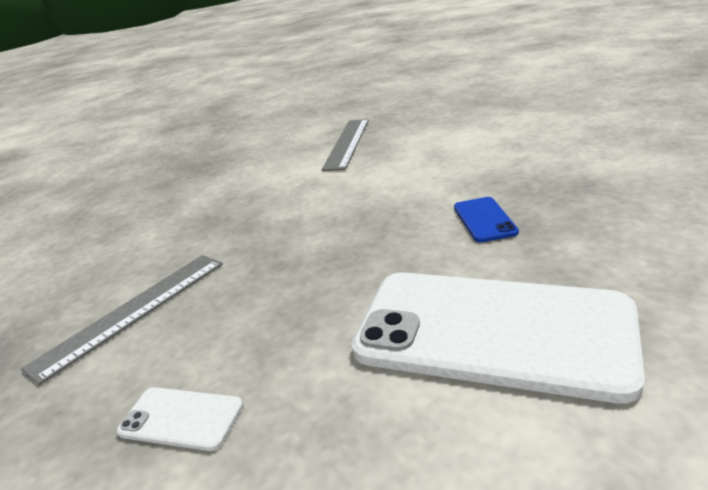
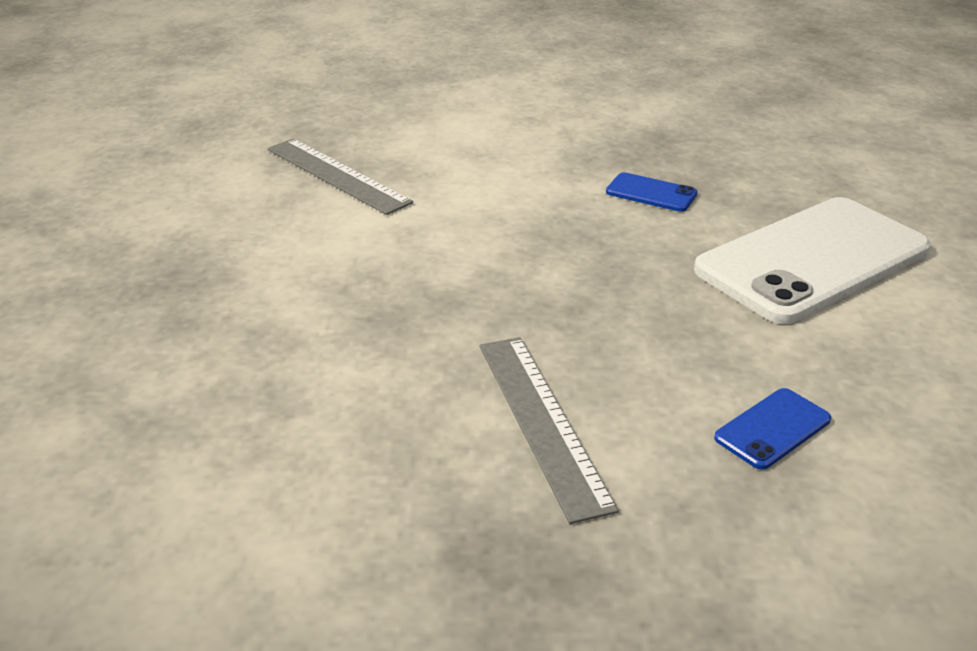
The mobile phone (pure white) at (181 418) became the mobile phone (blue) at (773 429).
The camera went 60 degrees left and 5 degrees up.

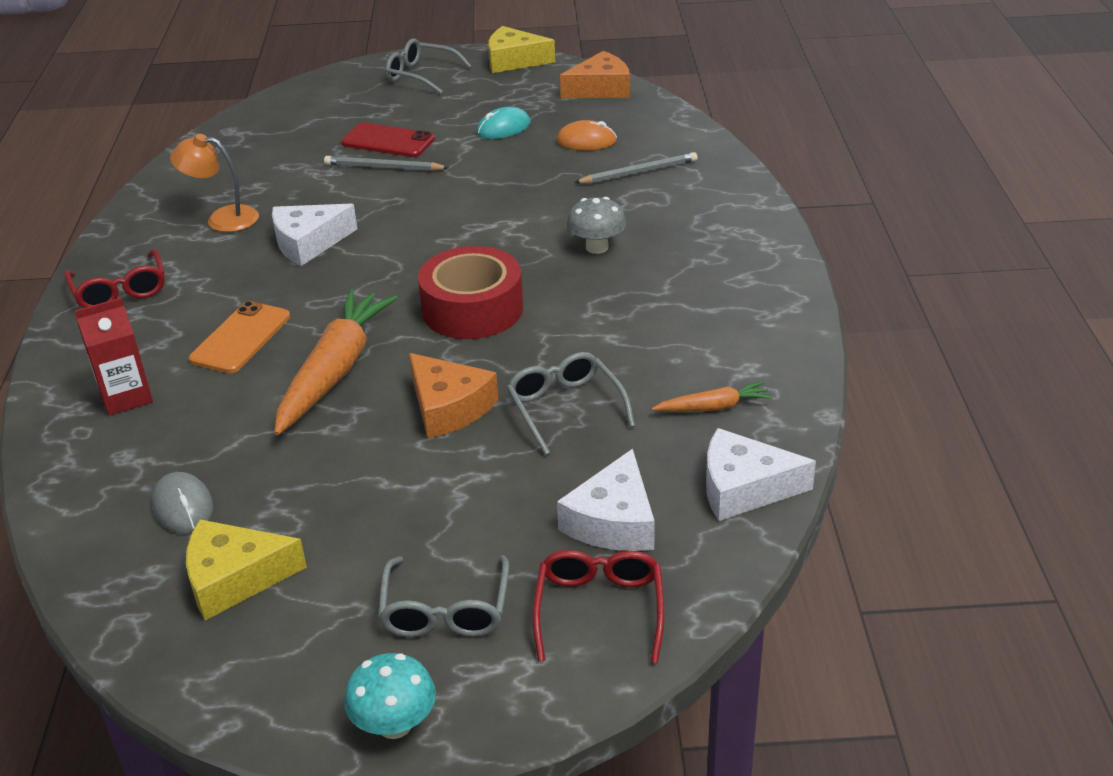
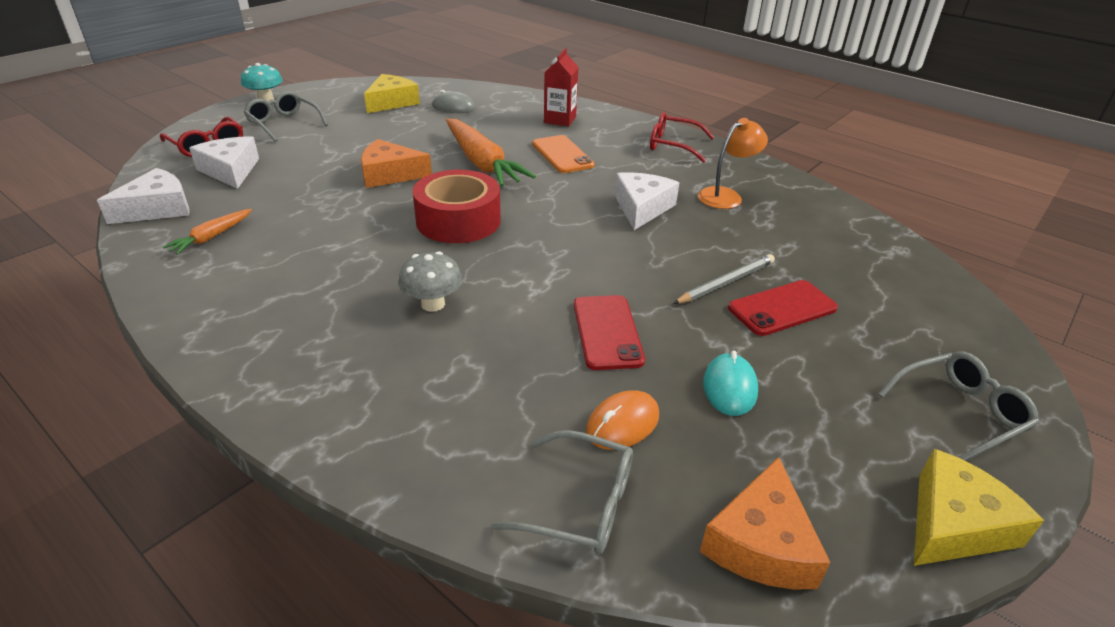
The lead pencil (ash-grey) at (638 172) disappeared.
The mobile phone (scarlet) at (607 332) appeared.
The spectacles (ash-grey) moved from (565 408) to (580 504).
The camera went 130 degrees right and 0 degrees up.

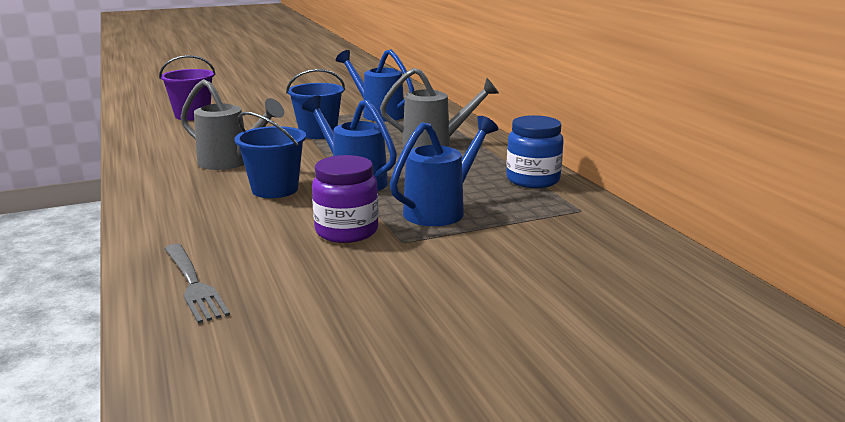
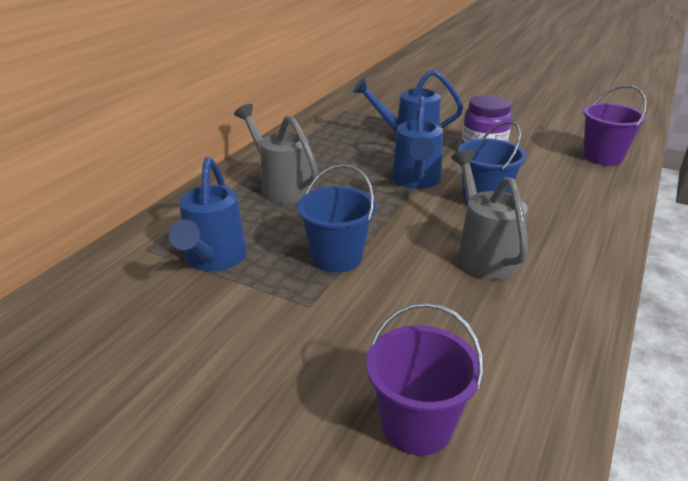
The jar (blue) at (533 180) disappeared.
The table fork (ash-grey) at (193 284) was replaced by the sand bucket (purple) at (603 157).
The camera went 130 degrees left and 10 degrees up.

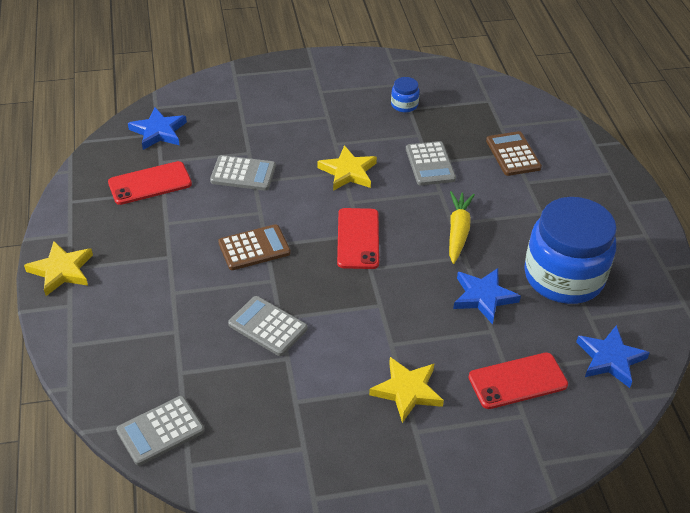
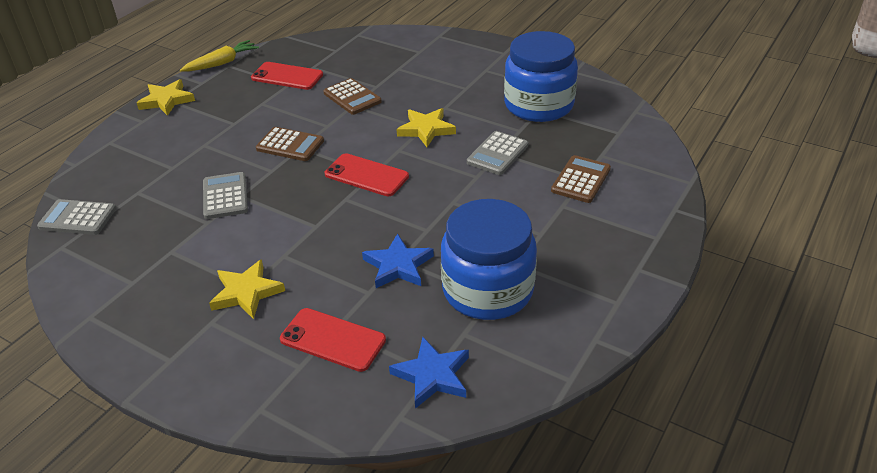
The star (blue) at (158 132) disappeared.
The carrot (golden) moved from (458 231) to (222 63).
The calculator (ash-grey) at (243 174) became the calculator (brown) at (352 97).
The mobile phone (scarlet) at (358 238) turned 75 degrees clockwise.
The jar (blue) at (404 105) changed to 2.50 times the size.
The camera went 45 degrees right and 5 degrees down.

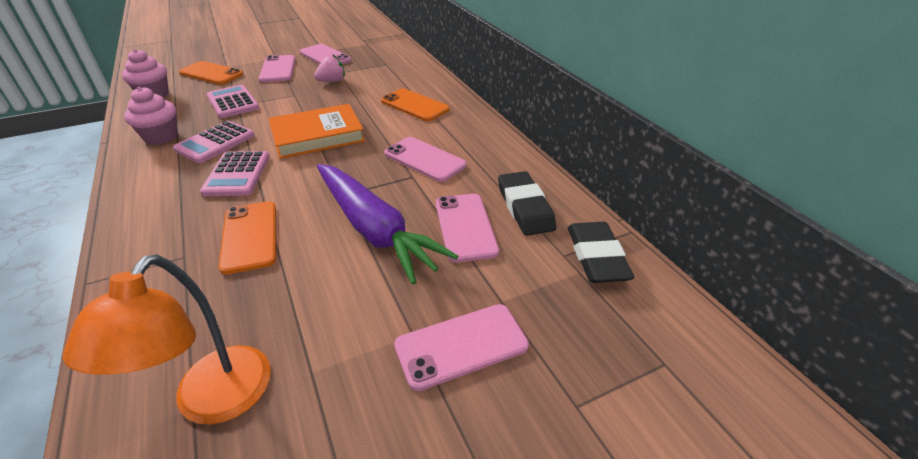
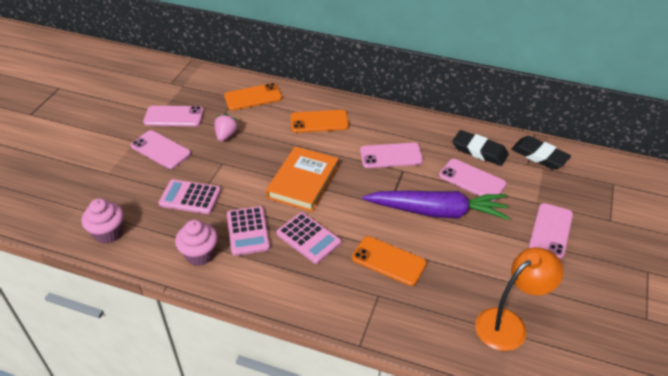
The mobile phone (orange) moved from (211 73) to (253 97).
The lamp (orange) at (213 402) turned 90 degrees counterclockwise.
The camera went 45 degrees left and 5 degrees up.

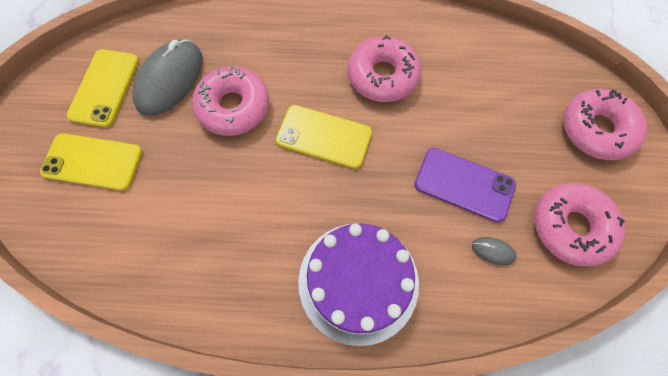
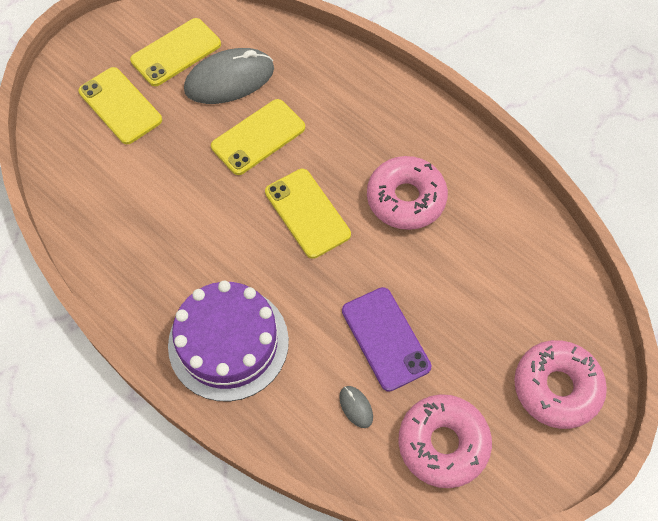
The doughnut (pink) at (233 107) was replaced by the mobile phone (golden) at (258 137).
The camera went 40 degrees right and 5 degrees down.

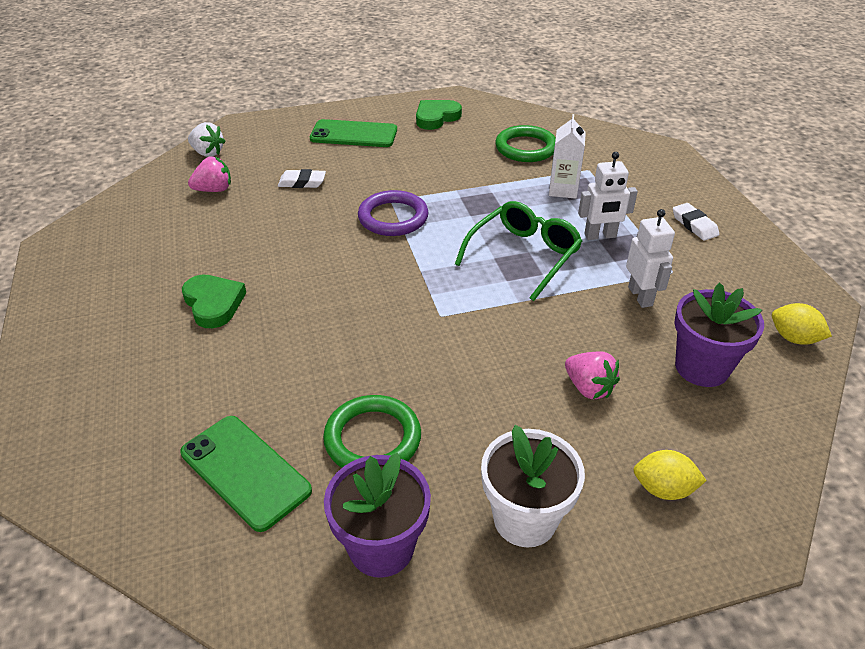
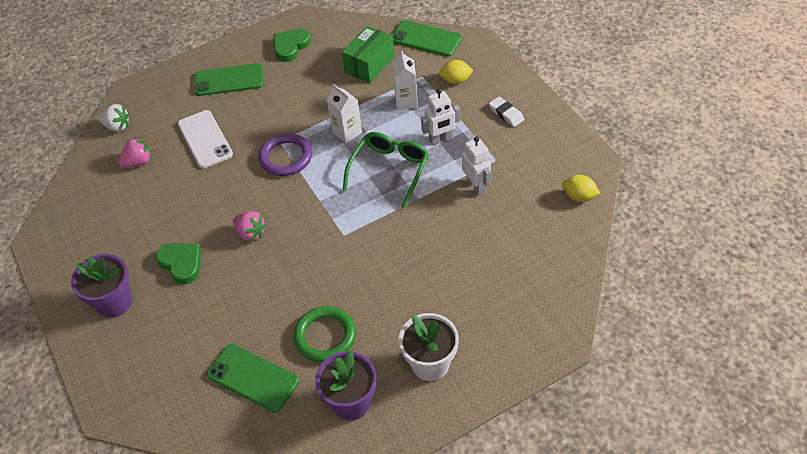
The juice carton (pure white) at (347 132) appeared.
The mobile phone (leaf-green) at (426 39) appeared.
The berry (pink) moved from (588 388) to (250 233).
The citrus fruit (golden) moved from (663 489) to (455 80).
The plant pot (purple) moved from (701 367) to (114 302).
The eraser (pure white) at (302 182) was replaced by the mobile phone (pure white) at (205 139).
The hoop (leaf-green) at (526 148) was replaced by the box (leaf-green) at (369 64).
The camera went 10 degrees left and 10 degrees up.

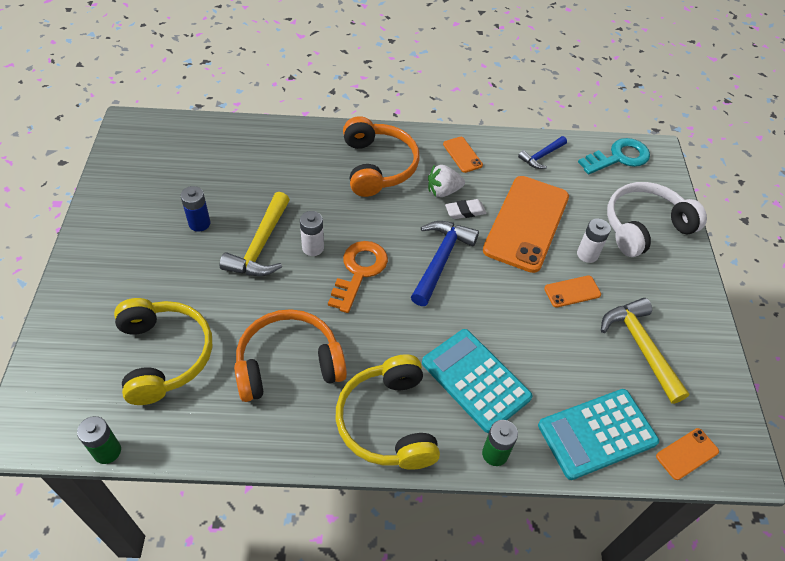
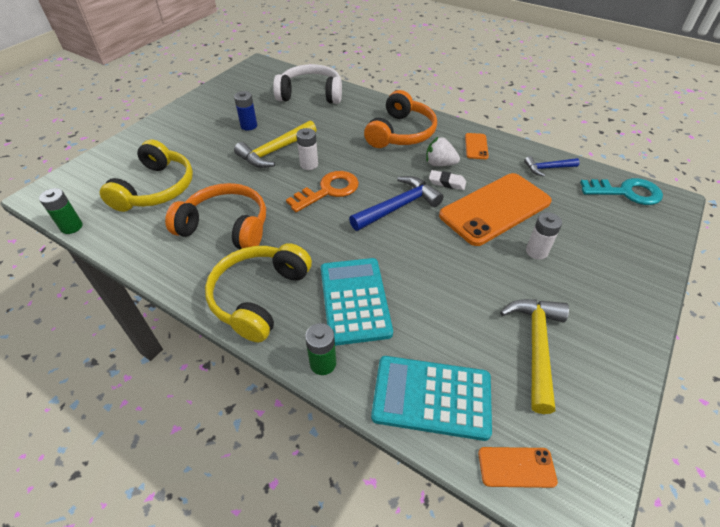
The mobile phone (orange) at (572 291) disappeared.
The over-ear headphones (pure white) moved from (645 227) to (311 94).
The camera went 35 degrees right and 5 degrees down.

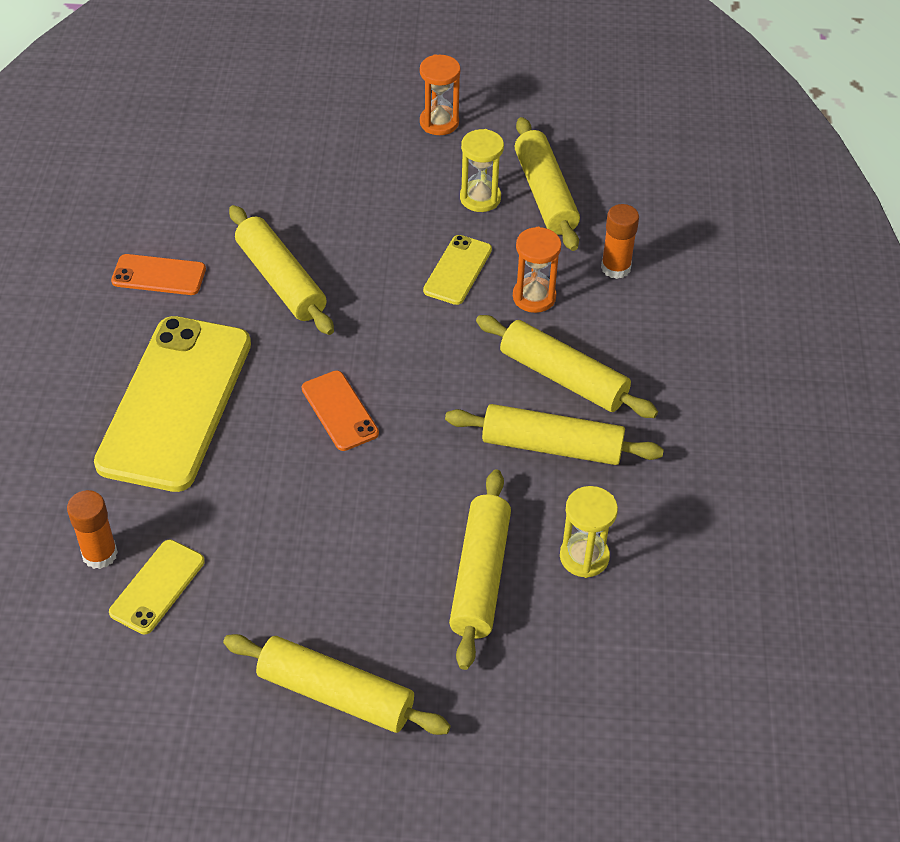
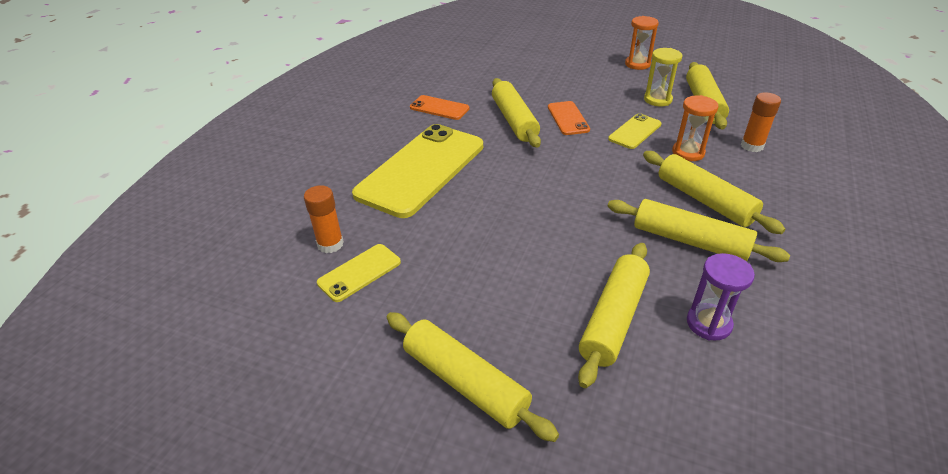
The mobile phone (orange) moved from (340 411) to (568 118).
The sand timer (golden) at (584 557) became the sand timer (purple) at (708 323).
The camera went 20 degrees right and 10 degrees down.

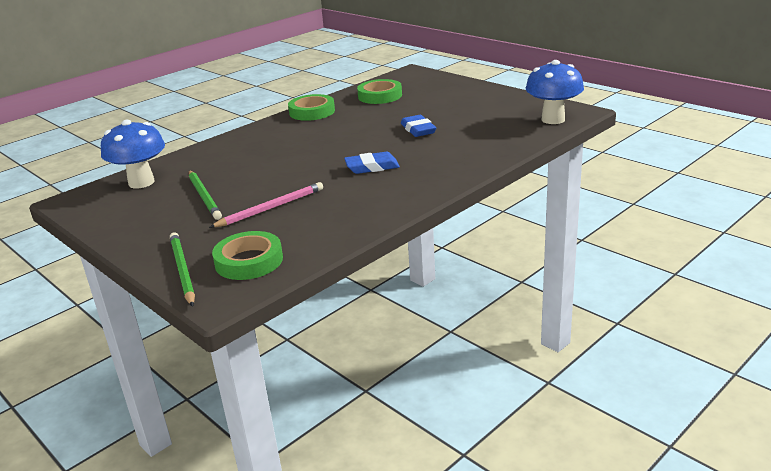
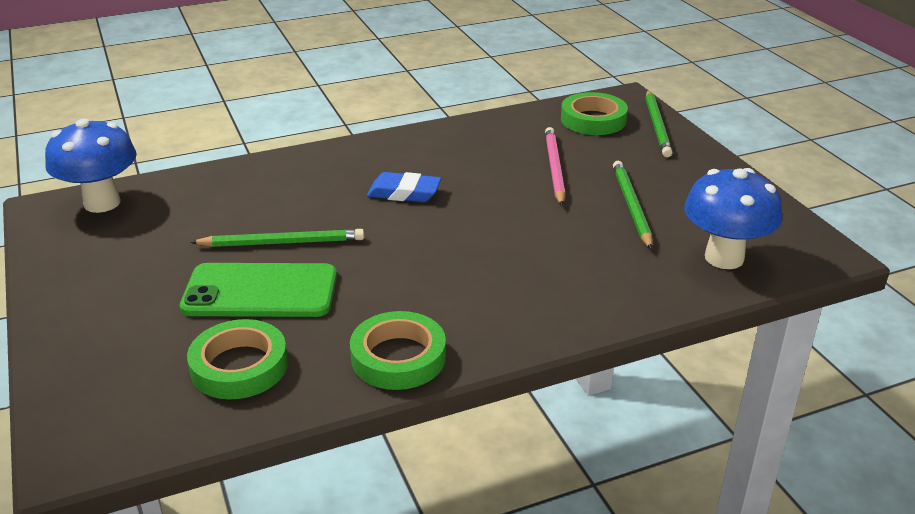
The mobile phone (leaf-green) at (260 291) appeared.
The eraser (blue) at (418 130) was replaced by the lead pencil (leaf-green) at (282 242).
The lead pencil (pink) at (271 208) turned 105 degrees clockwise.
The camera went 160 degrees left and 5 degrees up.

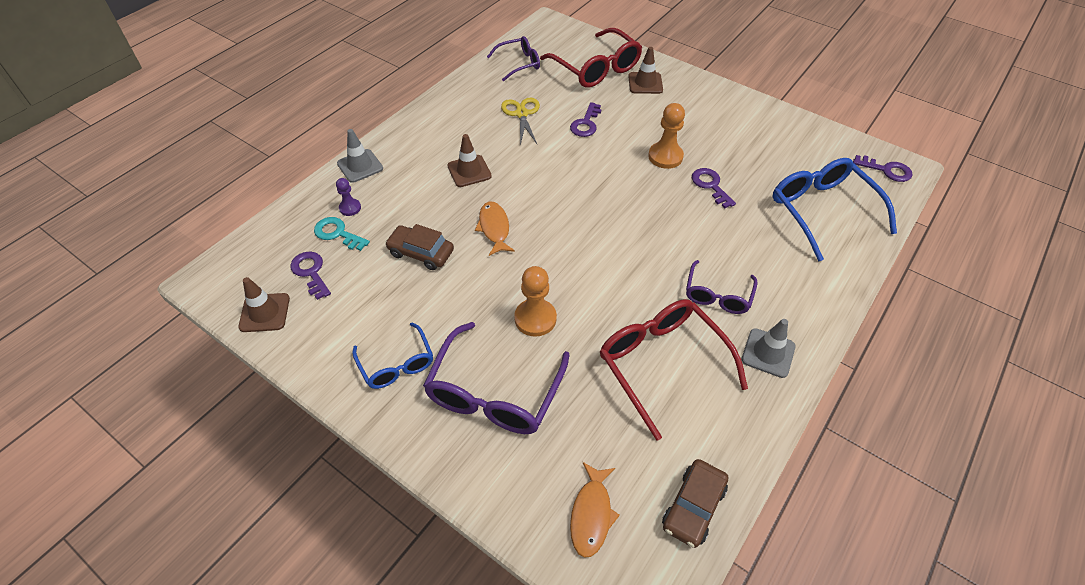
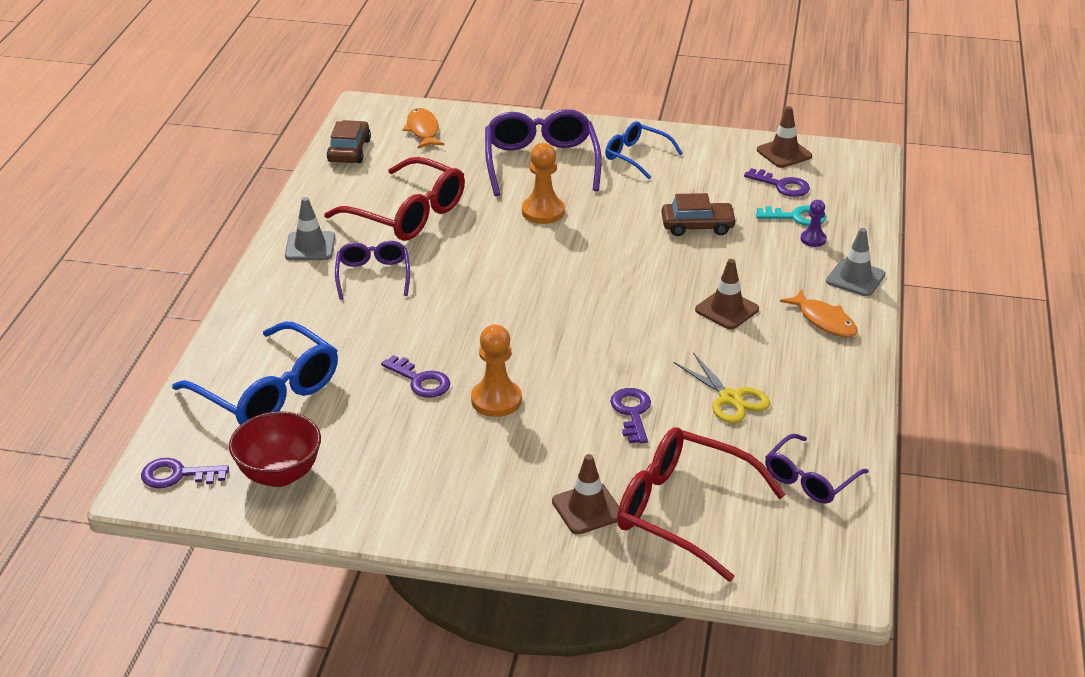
The serving bowl (scarlet) at (279 474) appeared.
The toy fish (orange) moved from (494 228) to (824 320).
The camera went 155 degrees right and 15 degrees down.

